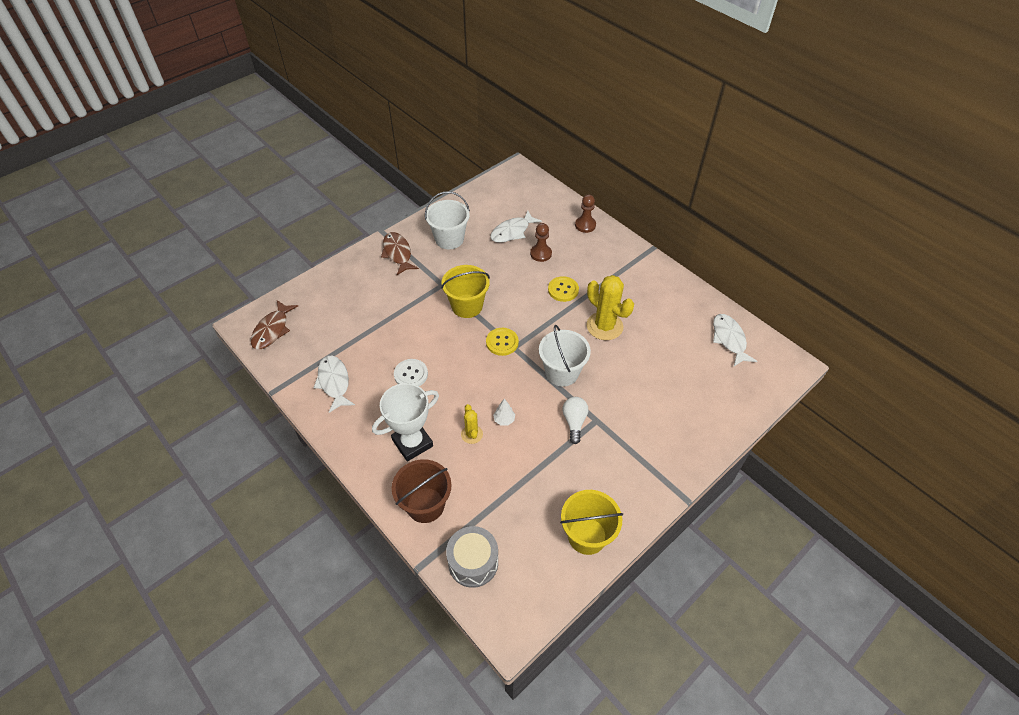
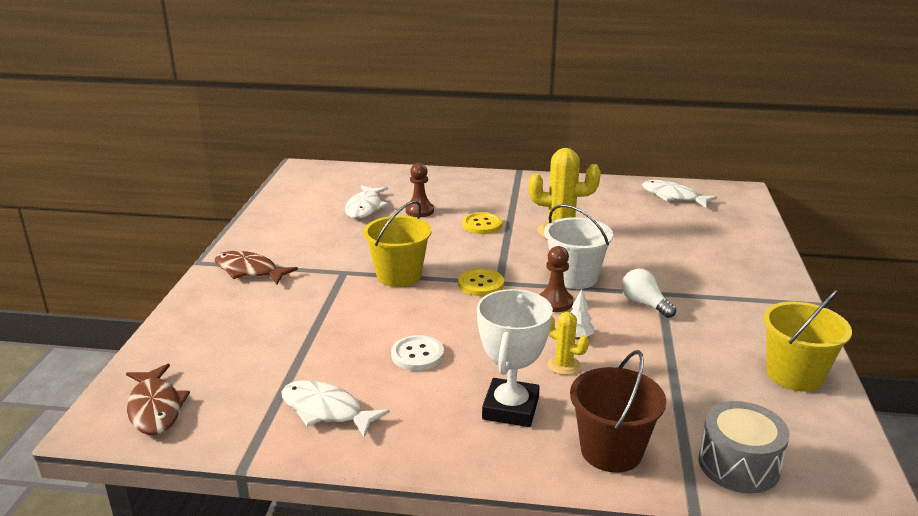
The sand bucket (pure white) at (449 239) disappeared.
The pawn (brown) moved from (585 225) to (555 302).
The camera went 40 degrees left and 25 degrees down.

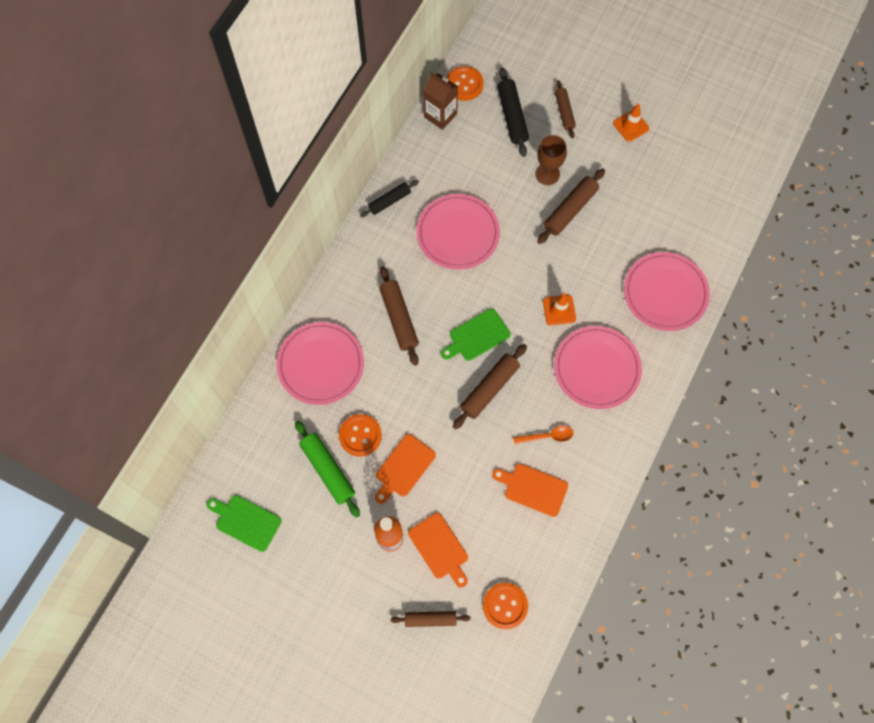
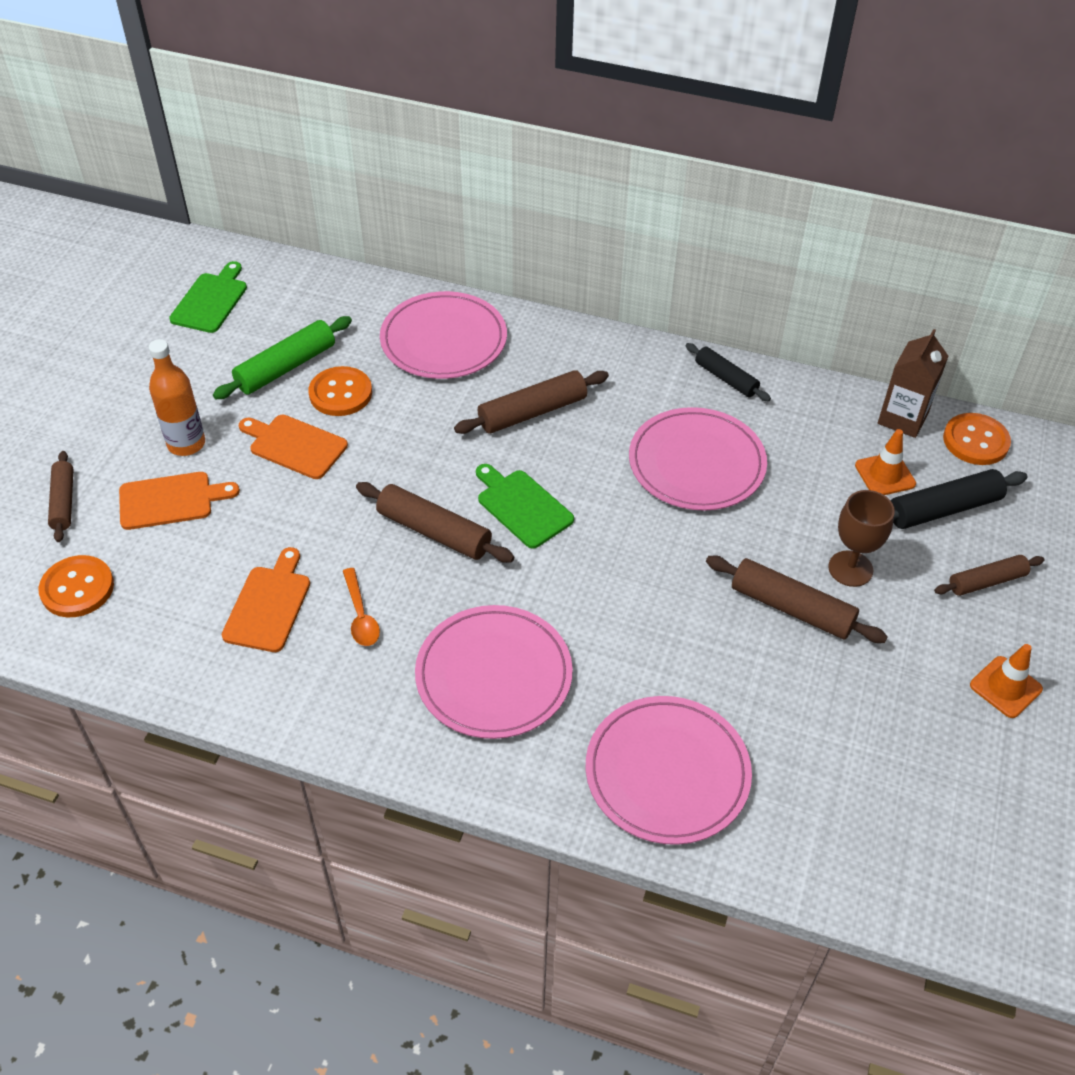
The safety cone (orange) moved from (559 310) to (885 475).
The bread board (orange) at (440 548) turned 150 degrees counterclockwise.
The camera went 80 degrees right and 20 degrees down.

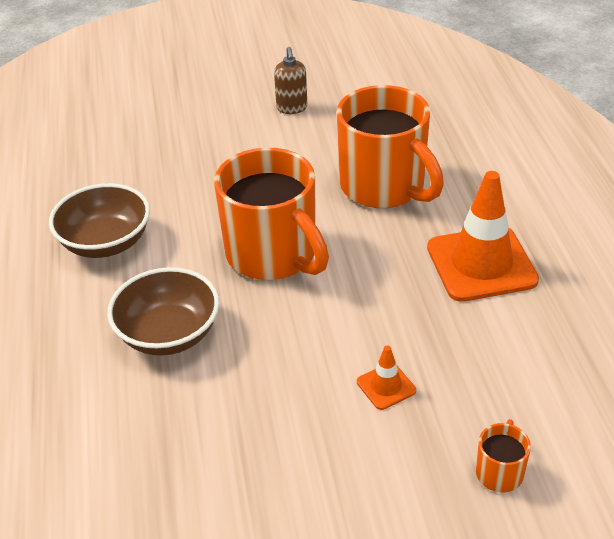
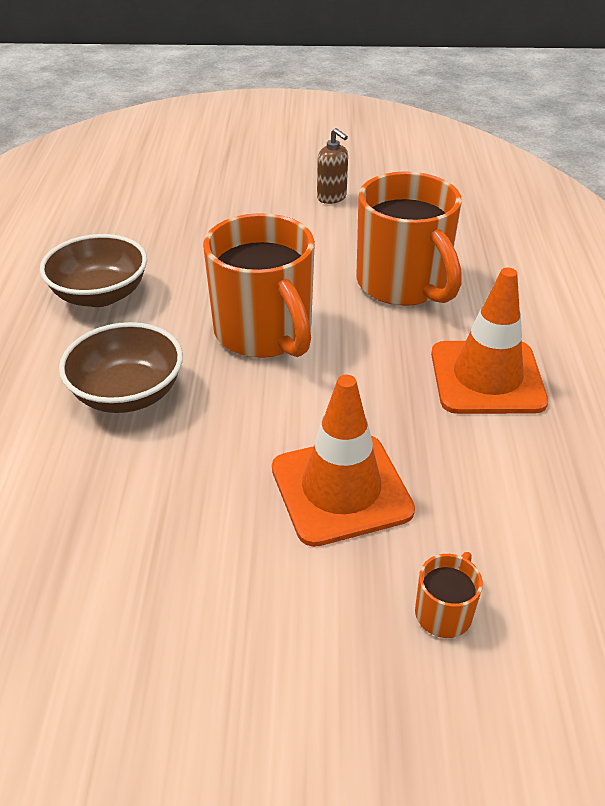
The pump bottle (brown) at (292 108) turned 45 degrees counterclockwise.
The safety cone (orange) at (386 386) changed to 2.21 times the size.
The camera went 10 degrees right and 0 degrees up.

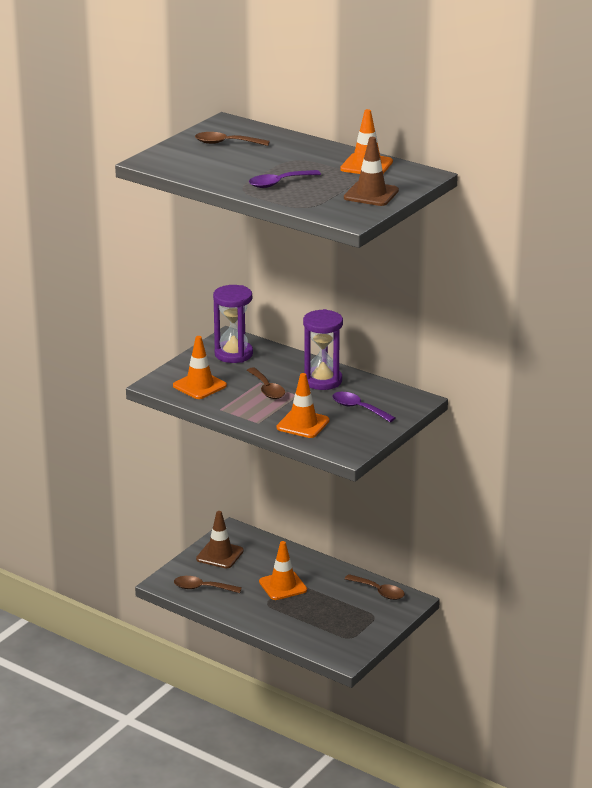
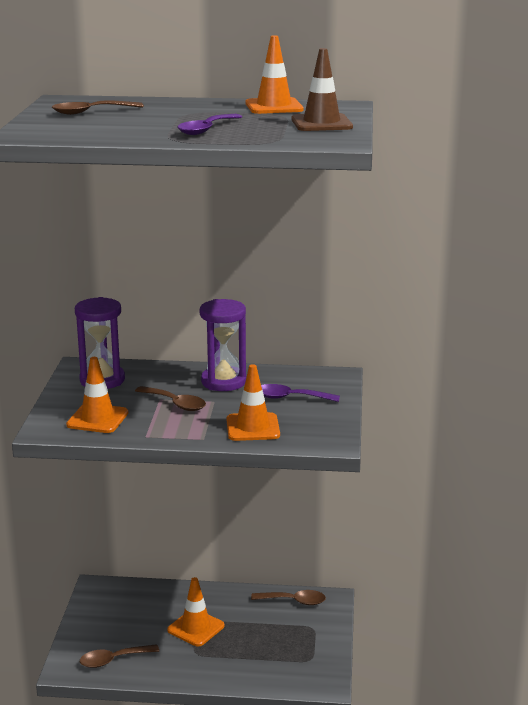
The safety cone (brown) at (220 555) disappeared.
The camera went 30 degrees left and 5 degrees down.

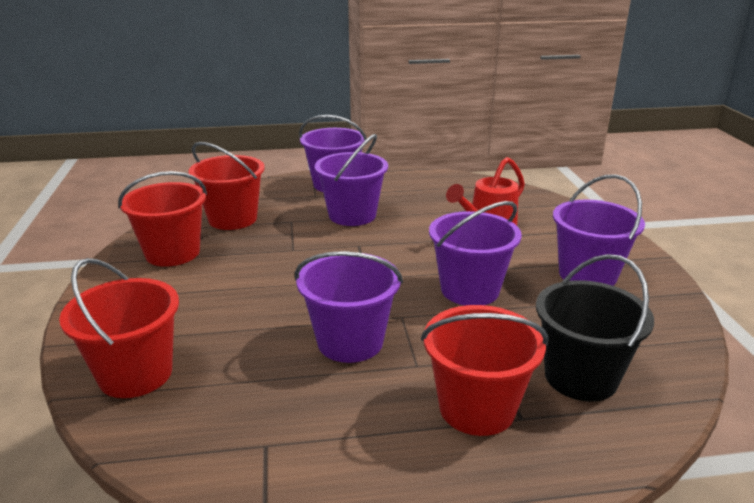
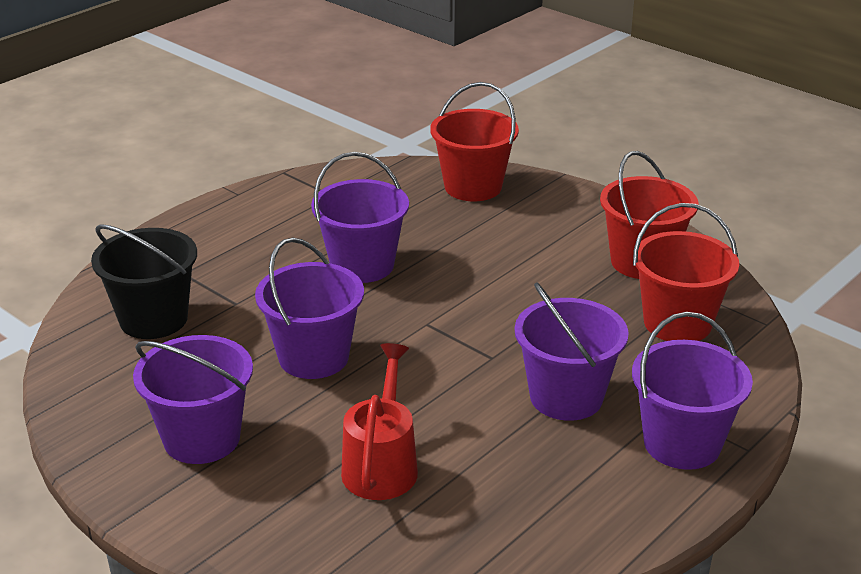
The sand bucket (scarlet) at (477 408) disappeared.
The camera went 140 degrees right and 5 degrees up.

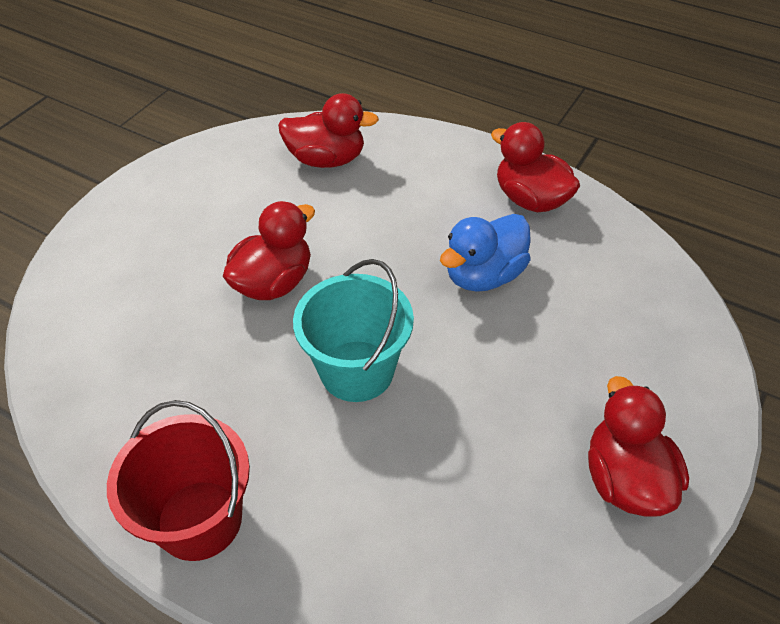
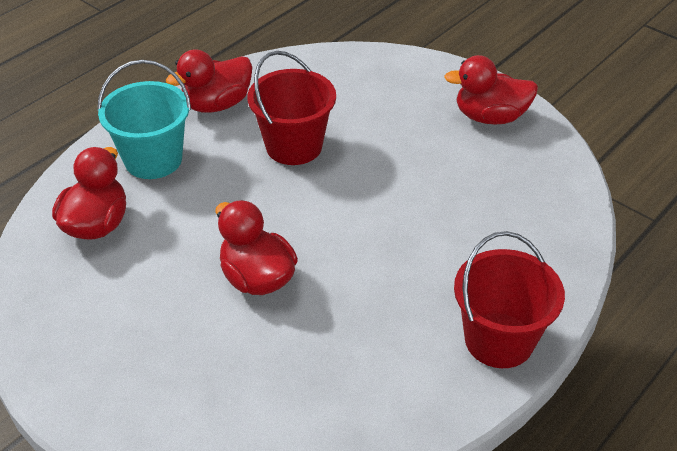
The sand bucket (turquoise) moved from (357 371) to (153 159).
The toy duck (blue) at (484 275) was replaced by the sand bucket (scarlet) at (294 146).
The camera went 80 degrees left and 5 degrees down.

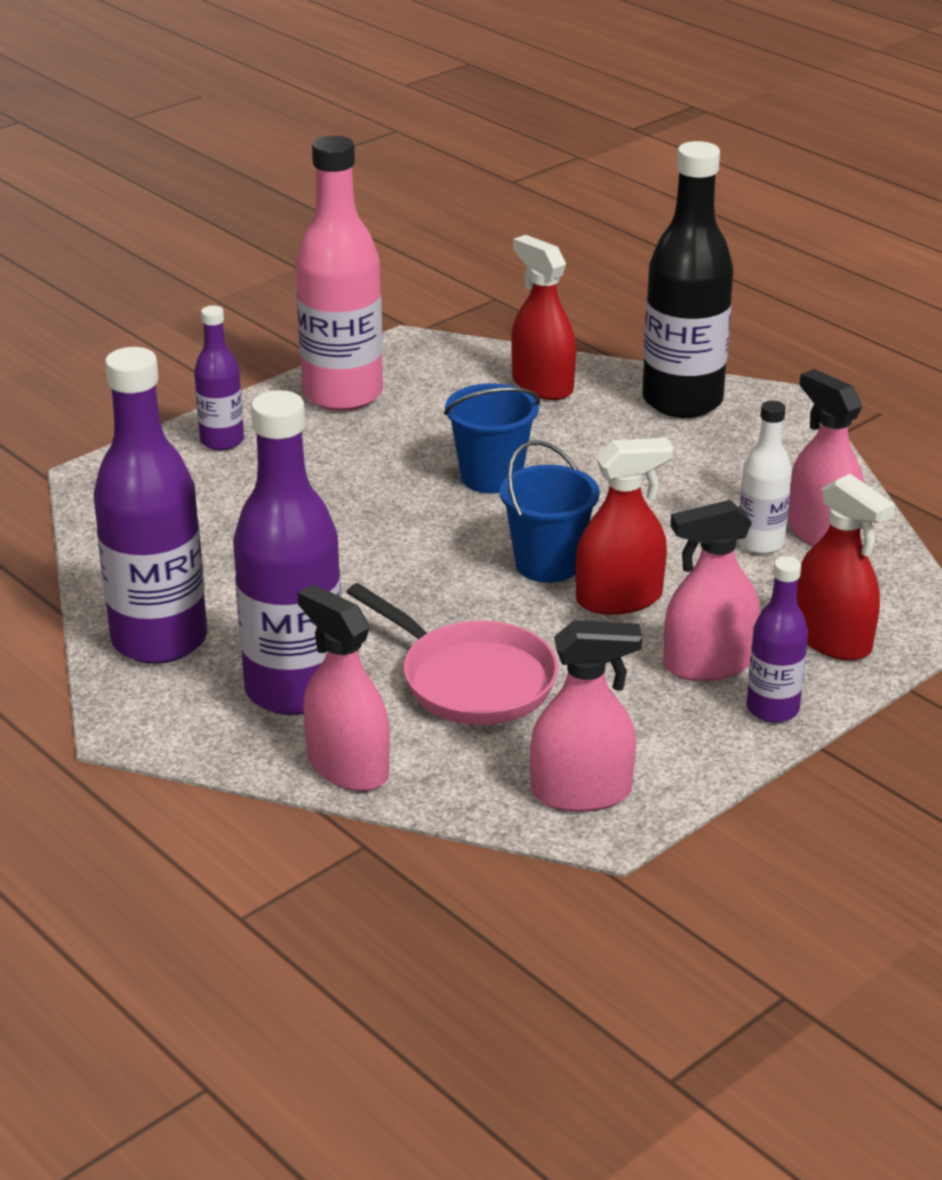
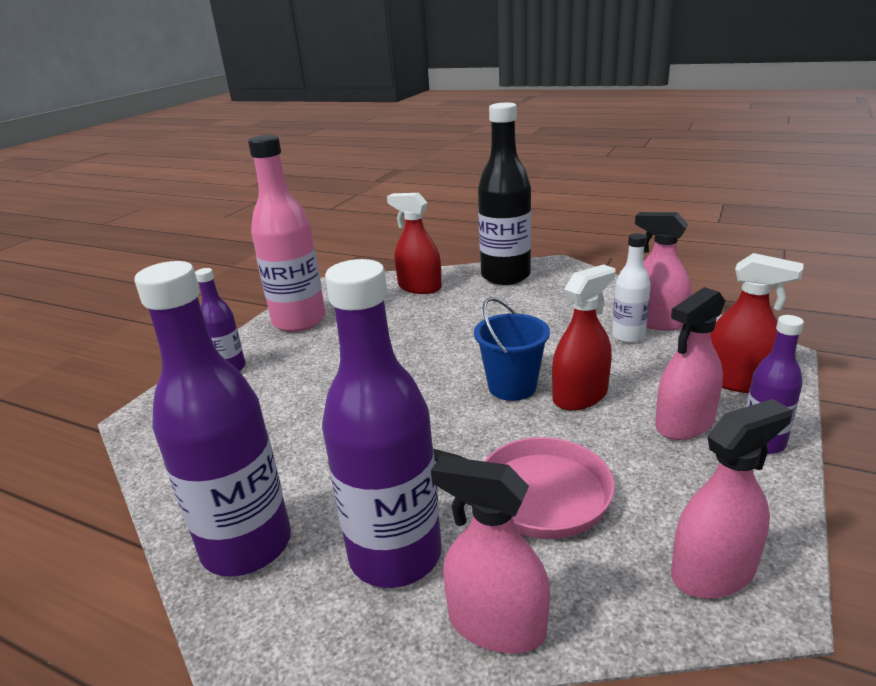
The sand bucket (blue) at (491 477) disappeared.
The camera went 20 degrees left and 5 degrees down.

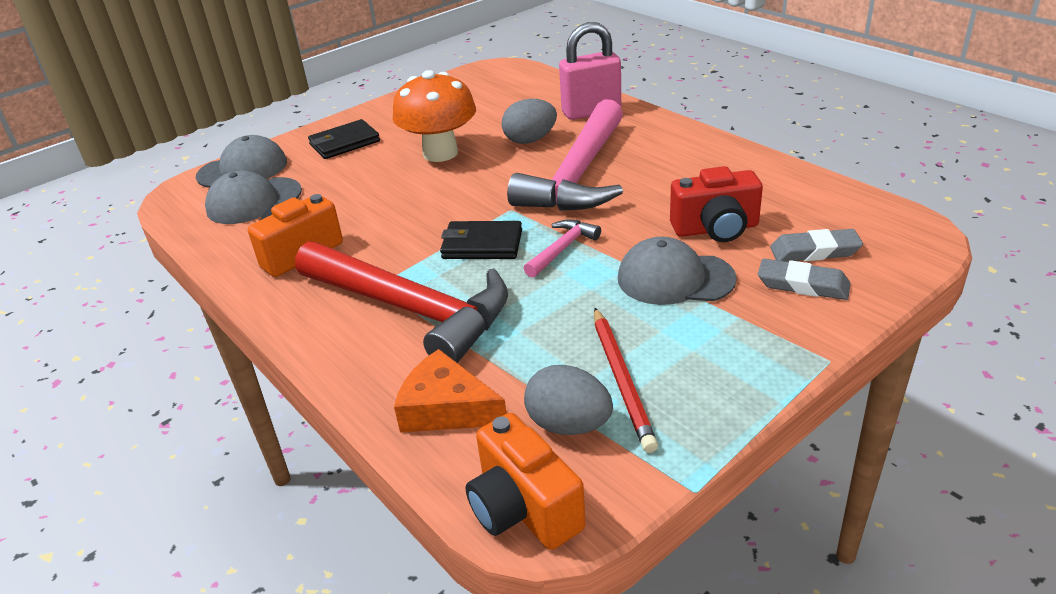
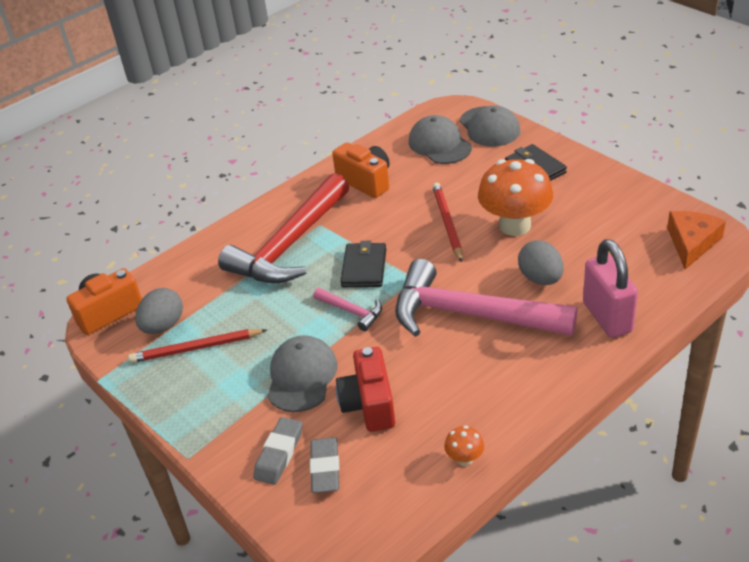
The lead pencil (scarlet) at (447 223) appeared.
The toadstool (orange) at (464 459) appeared.
The piece of cheese (orange) moved from (446 408) to (692 243).
The camera went 90 degrees right and 5 degrees up.

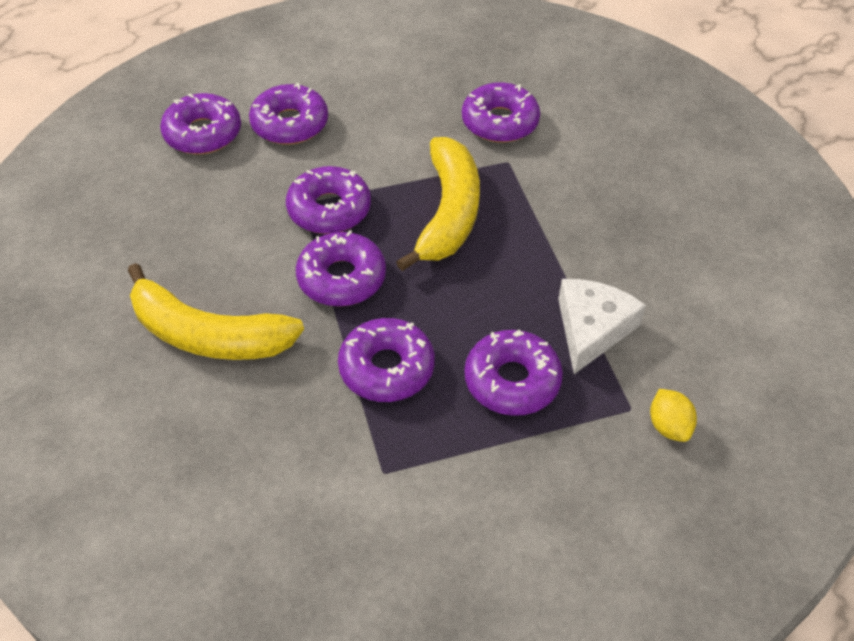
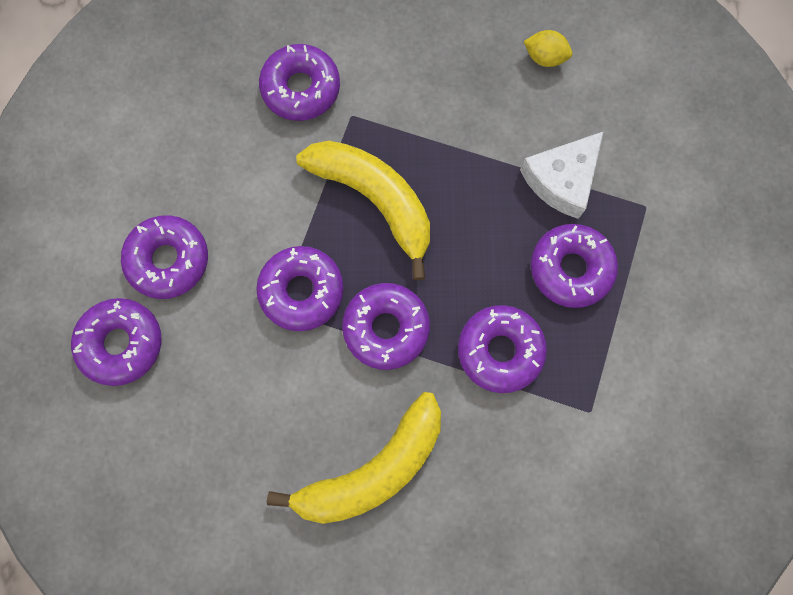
The citrus fruit (golden) moved from (668 426) to (544 58).
The piece of cheese (pure white) at (592 329) turned 105 degrees counterclockwise.
The camera went 55 degrees left and 25 degrees up.

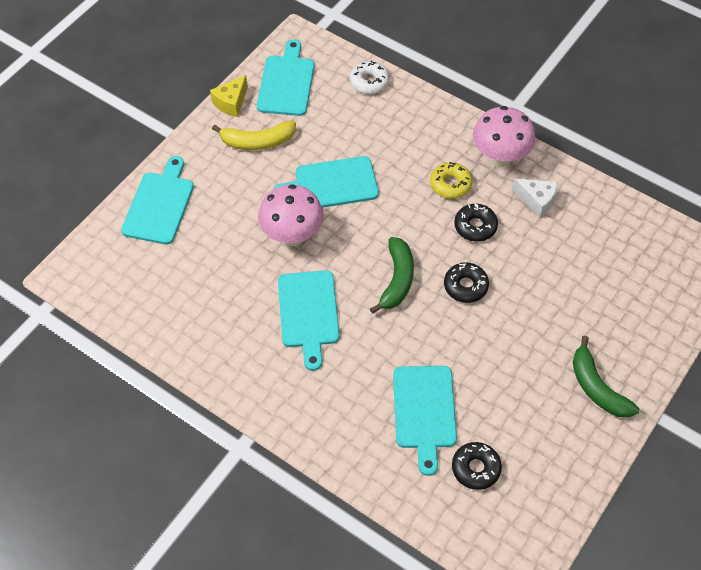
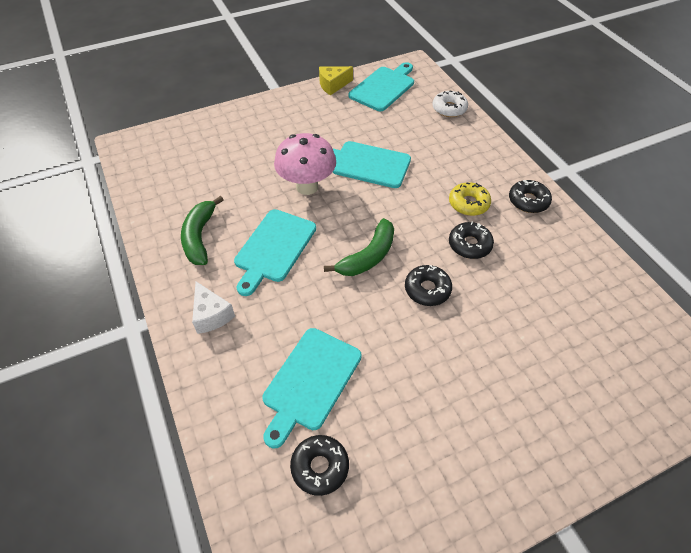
The bread board (turquoise) at (160 205) disappeared.
The toy banana (golden) at (258 141) disappeared.
The piece of cheese (pure white) moved from (536 201) to (211 315).
The toy banana (leaf-green) moved from (597 387) to (200 237).
The toadstool (pink) at (500 157) was replaced by the doughnut (black) at (528 201).
The camera went 30 degrees right and 5 degrees down.

